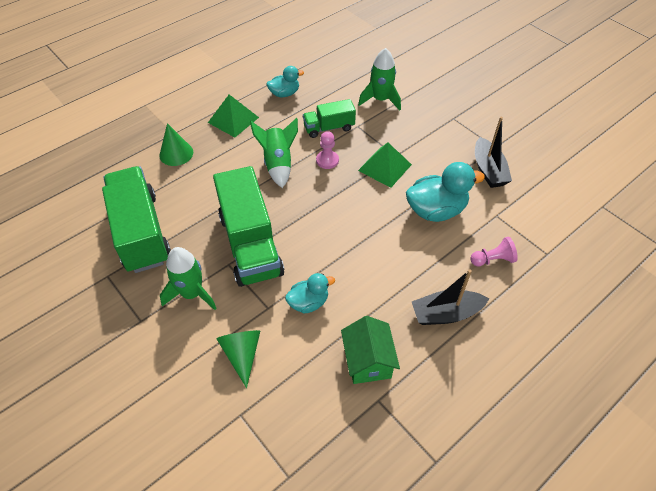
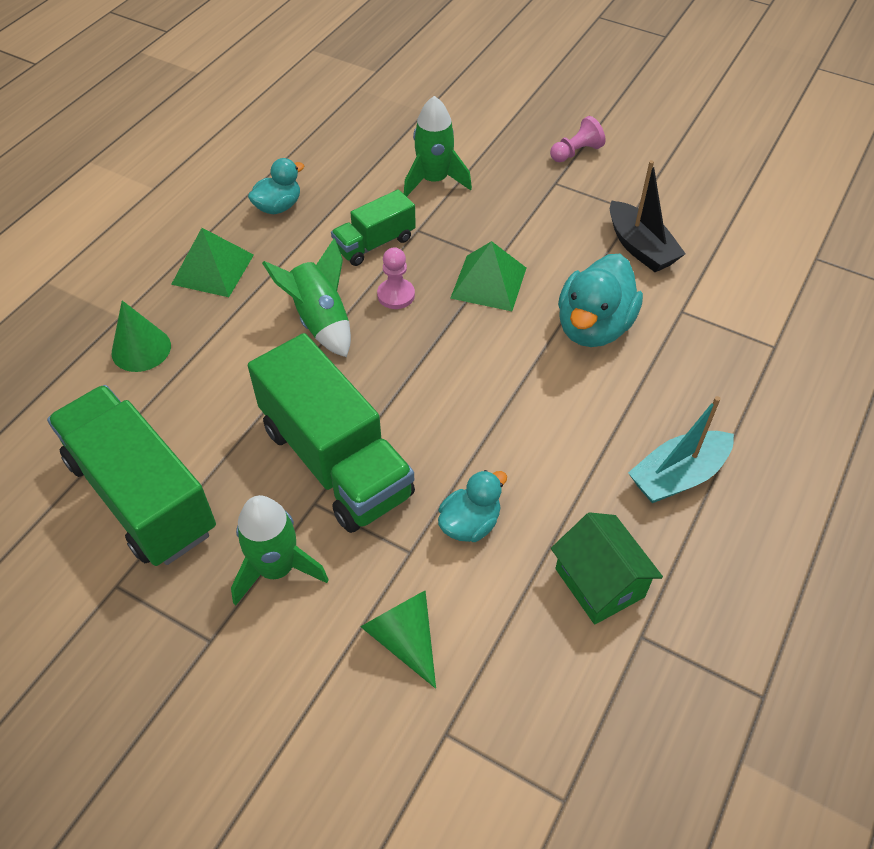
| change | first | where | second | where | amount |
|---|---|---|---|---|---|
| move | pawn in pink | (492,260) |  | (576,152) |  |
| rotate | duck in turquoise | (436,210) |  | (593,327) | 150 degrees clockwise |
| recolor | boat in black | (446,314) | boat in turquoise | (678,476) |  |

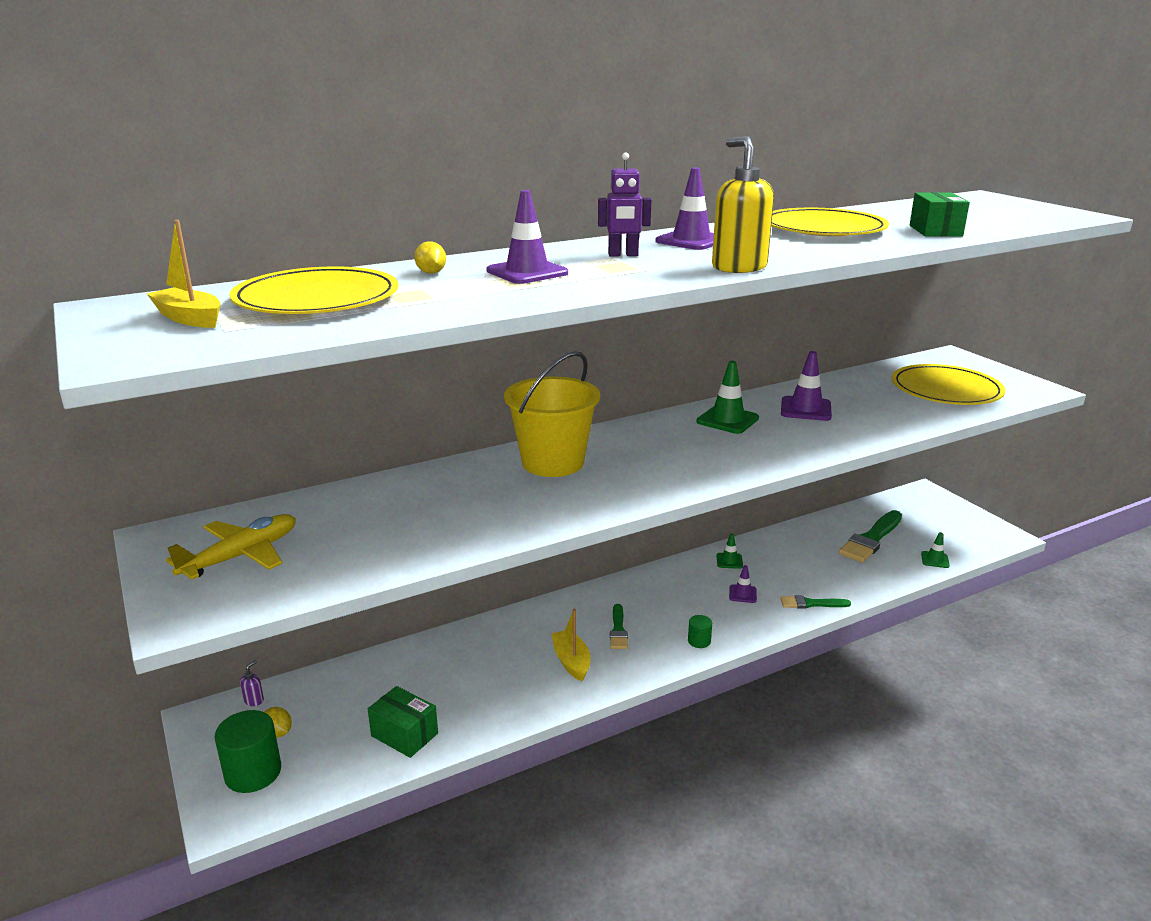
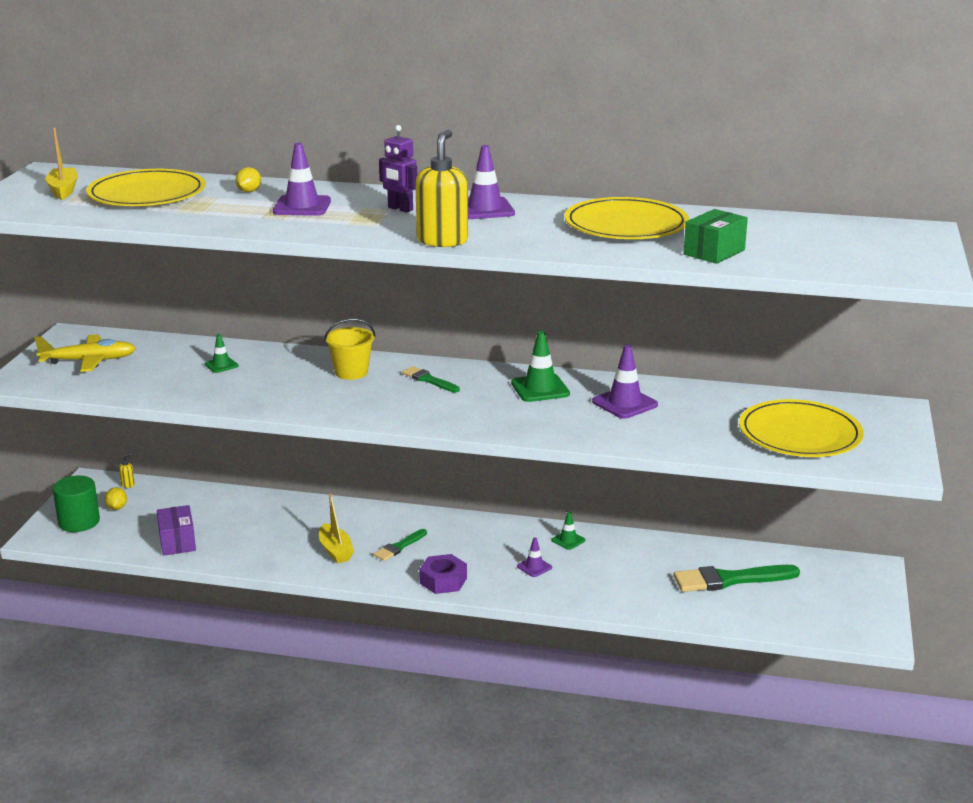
| change | first | where | second | where | amount |
|---|---|---|---|---|---|
| recolor | soap dispenser in purple | (254,700) | soap dispenser in yellow | (128,484) |  |
| recolor | box in green | (404,734) | box in purple | (177,542) |  |
| move | traffic cone in green | (935,560) |  | (221,365) |  |
| rotate | boat in yellow | (571,661) |  | (335,551) | 135 degrees clockwise |
| resize | bucket in yellow | (553,462) |  | (351,372) | x0.60 |
| move | brush in green | (811,604) |  | (429,380) |  |
| replace | cylinder in green | (699,641) | nut in purple | (443,580) |  |

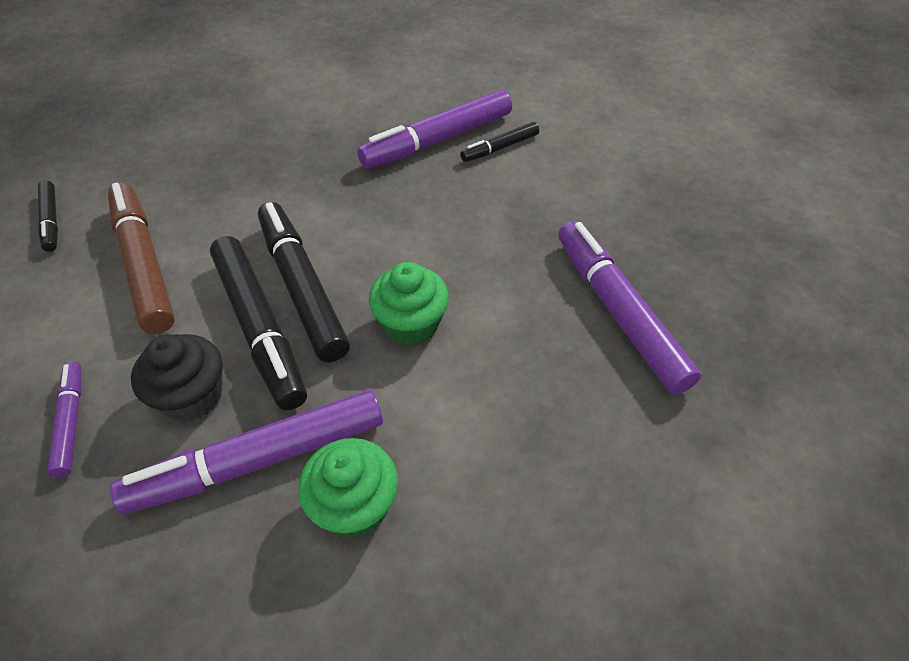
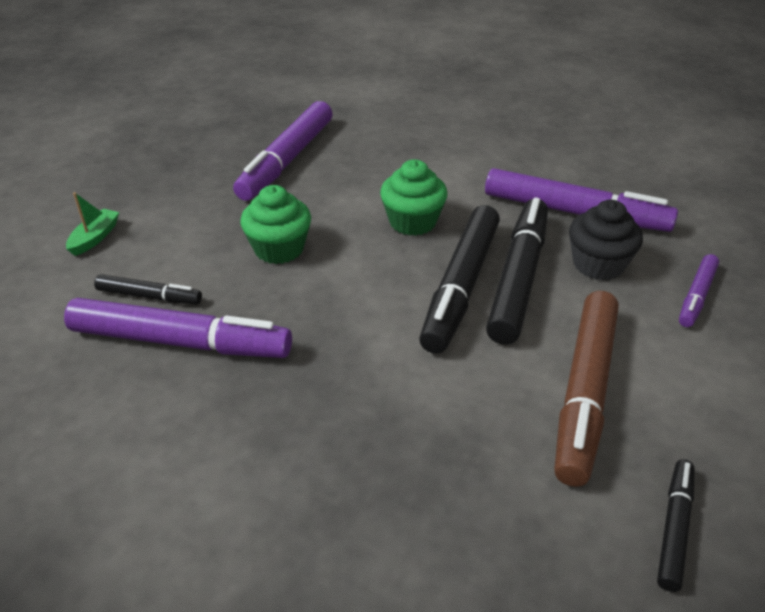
| change | first | where | second | where | amount |
|---|---|---|---|---|---|
| insert |  |  | boat in green | (95,238) |  |
| move | cupcake in green | (354,505) |  | (279,249) |  |

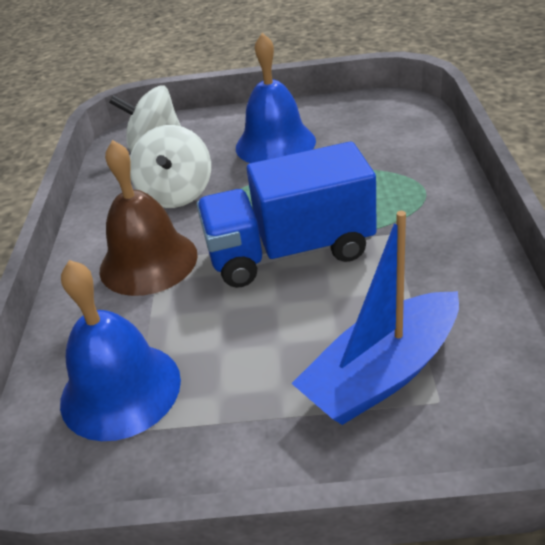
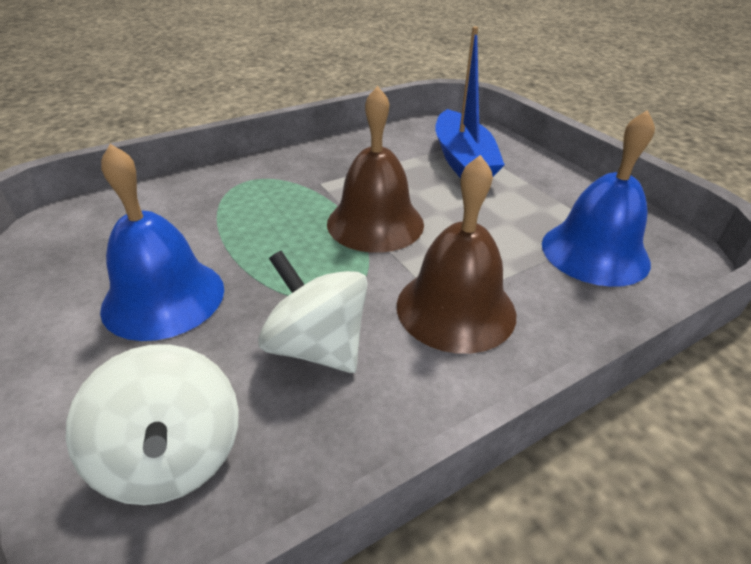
| change | first | where | second | where | amount |
|---|---|---|---|---|---|
| rotate | spinning top in white | (176,194) |  | (317,347) | 105 degrees counterclockwise |
| replace | truck in blue | (290,252) | bell in brown | (375,223) |  |
| rotate | boat in blue | (382,373) |  | (462,160) | 60 degrees clockwise |

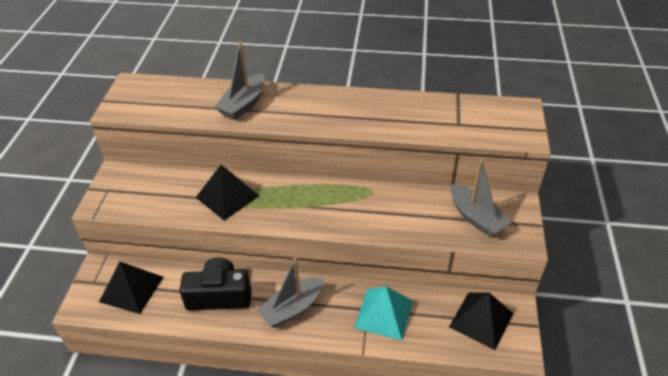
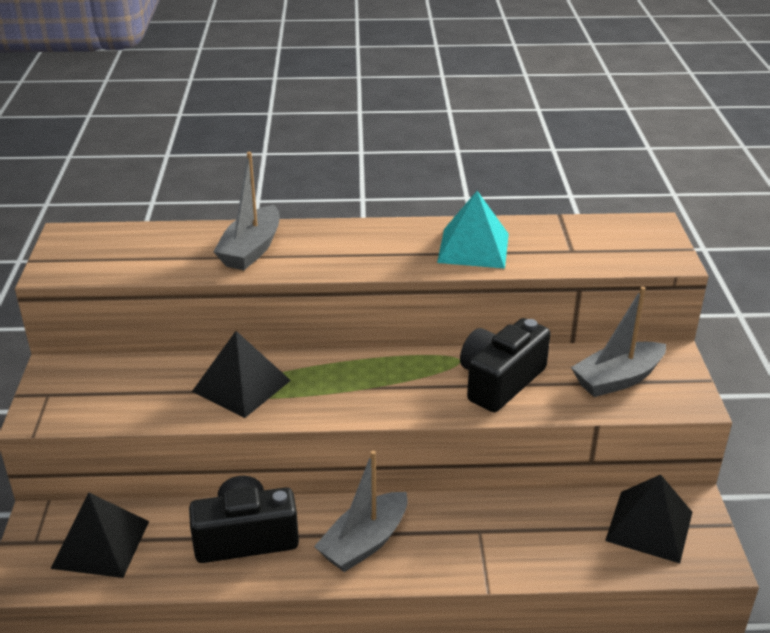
| change | first | where | second | where | amount |
|---|---|---|---|---|---|
| move | pyramid in turquoise | (383,314) |  | (473,248) |  |
| insert |  |  | camera in black | (500,381) |  |
| rotate | boat in grey | (476,218) |  | (617,379) | 105 degrees clockwise |

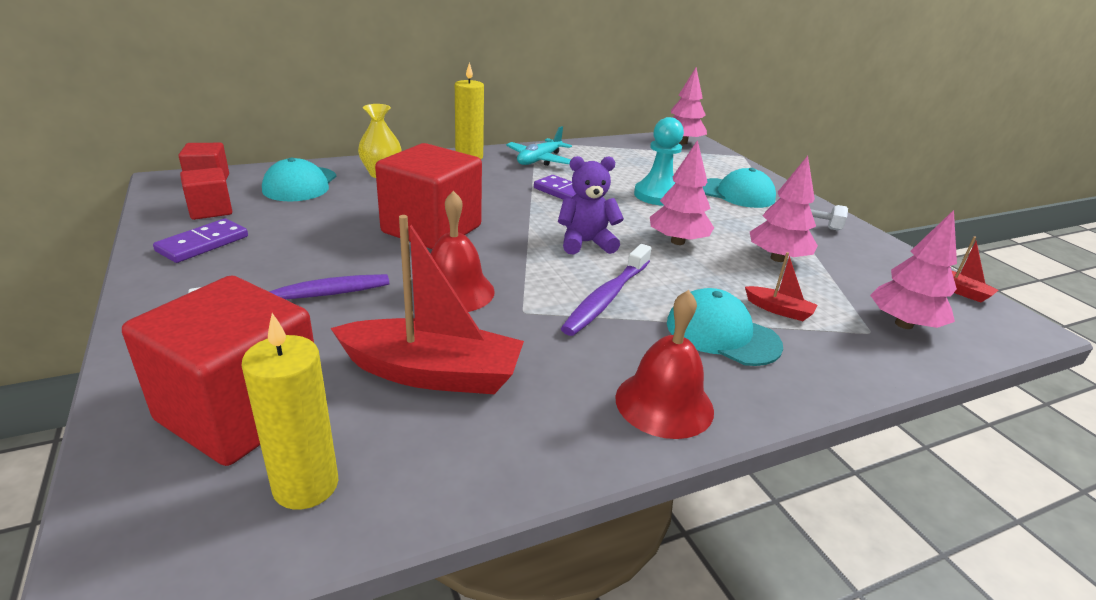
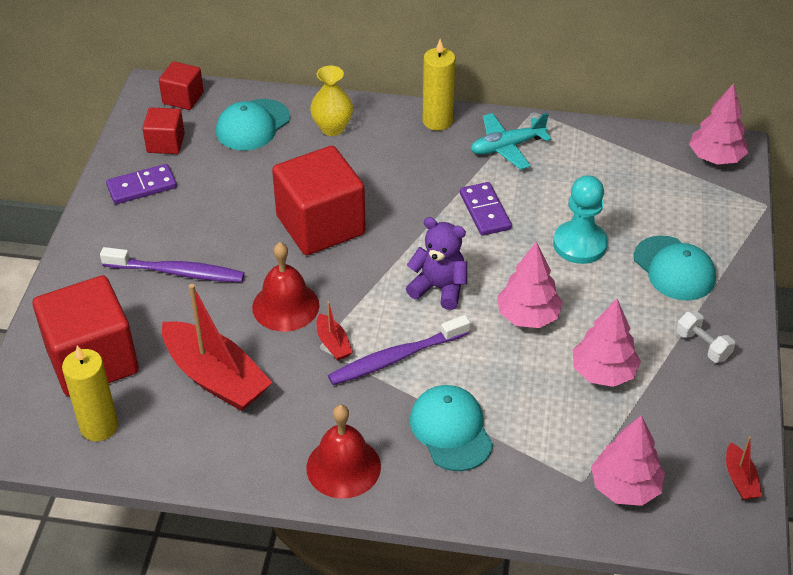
| change | first | where | second | where | amount |
|---|---|---|---|---|---|
| move | boat in red | (779,310) |  | (333,343) |  |

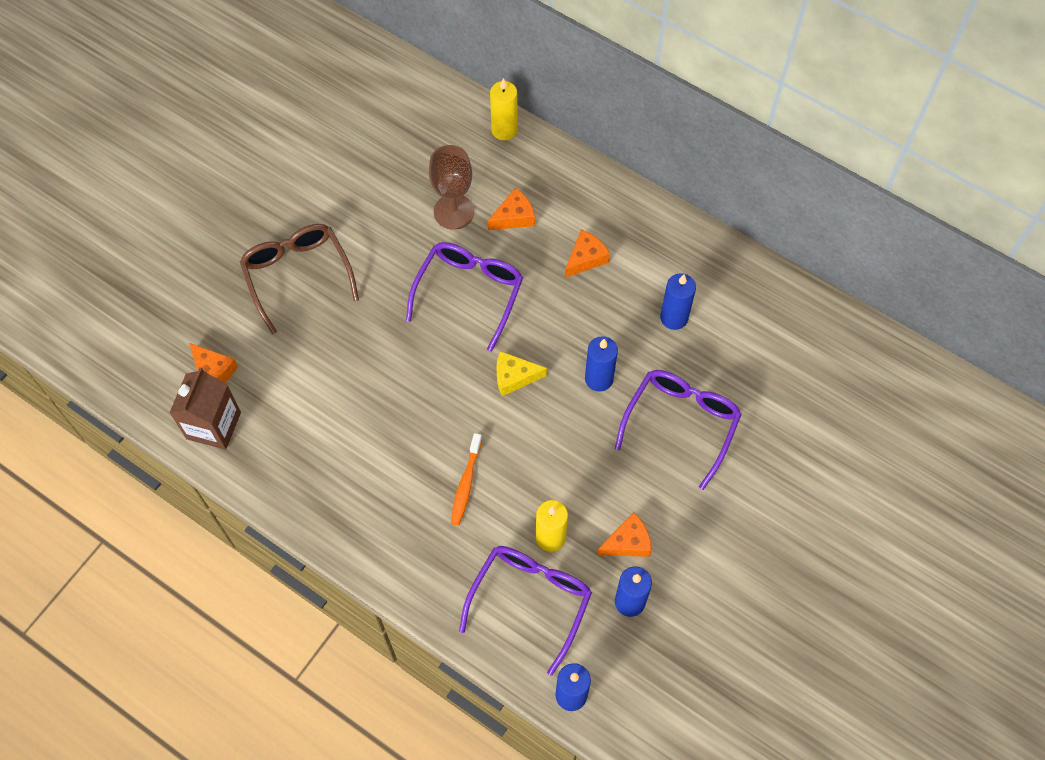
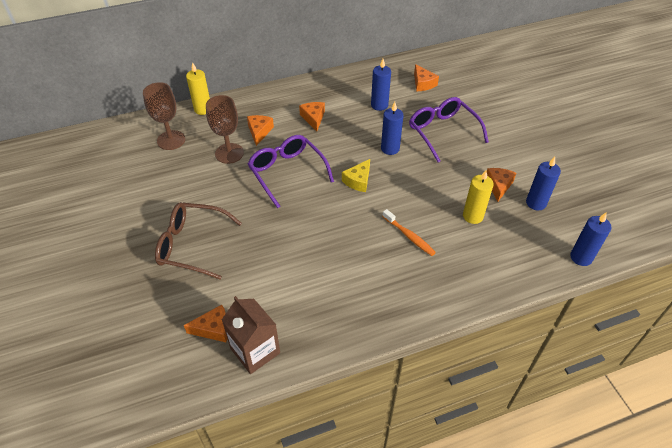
| change | first | where | second | where | amount |
|---|---|---|---|---|---|
| insert |  |  | goblet in brown | (171,140) |  |
| insert |  |  | cheese in orange | (423,83) |  |
| delete | glasses in purple | (531,600) |  |  |  |

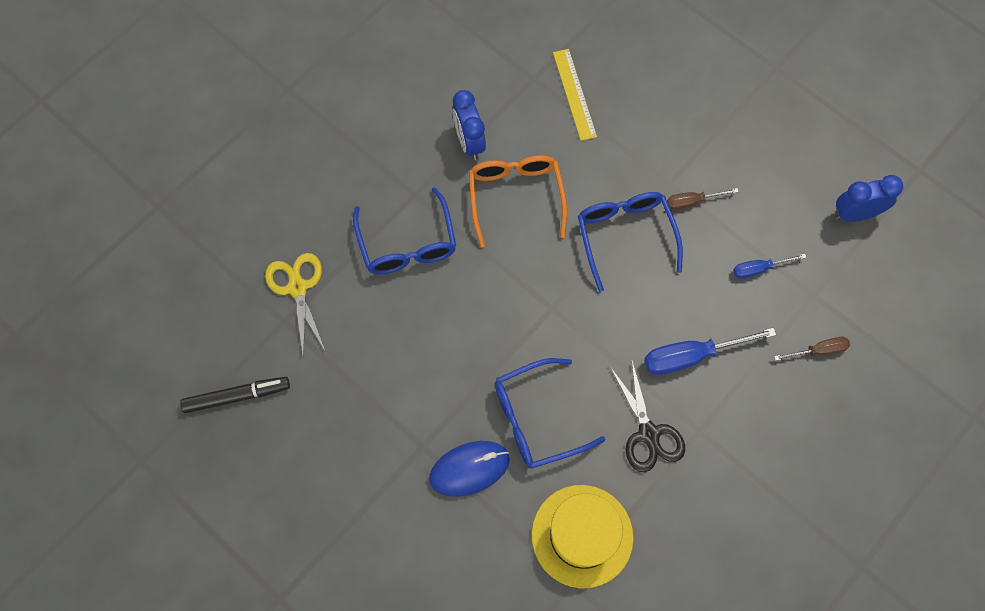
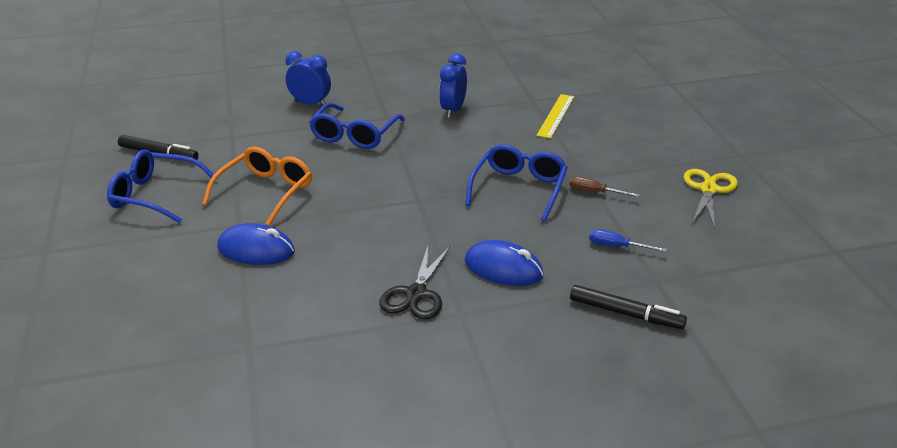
| change | first | where | second | where | amount |
|---|---|---|---|---|---|
| move | glasses in blue | (536,419) |  | (155,195) |  |
| move | glasses in orange | (515,197) |  | (266,192) |  |
| move | clock in blue | (855,214) |  | (310,104) |  |
| replace | screwdriver in blue | (691,356) | mouse in blue | (503,268) |  |
| replace | screwdriver in brown | (818,350) | marker in black | (626,314) |  |
| move | scissors in yellow | (297,288) |  | (708,189) |  |
| delete | hat in yellow | (582,536) |  |  |  |

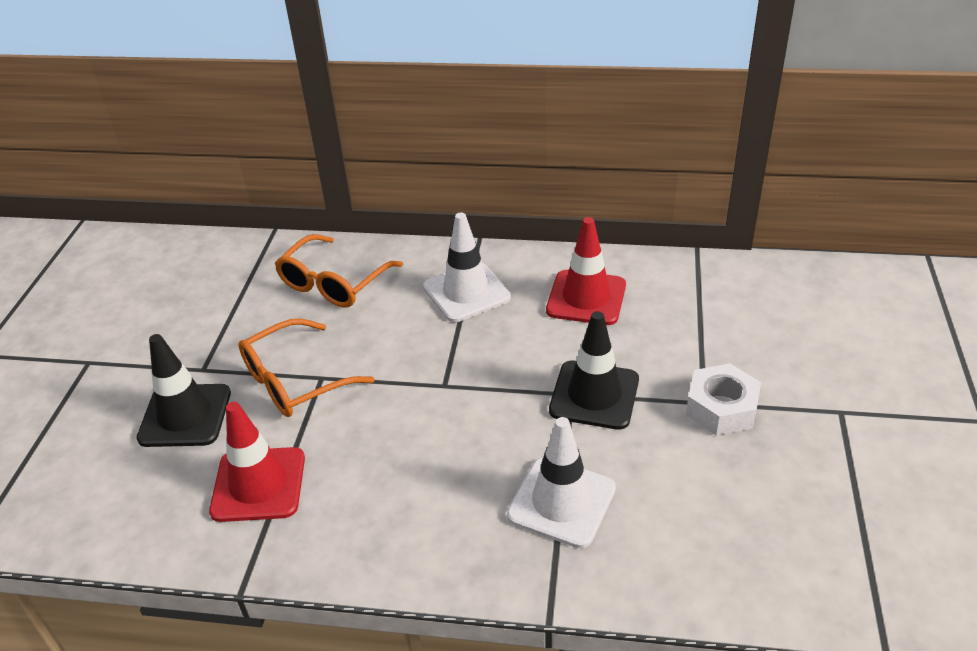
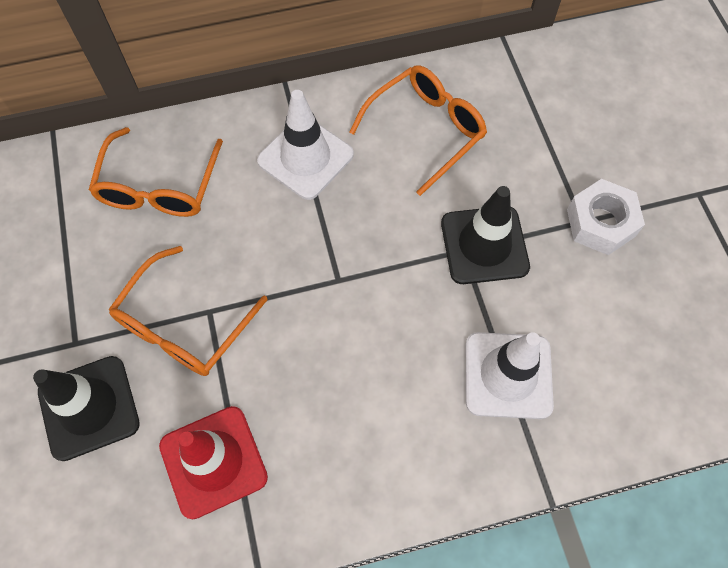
| change | first | where | second | where | amount |
|---|---|---|---|---|---|
| replace | traffic cone in red | (586,298) | glasses in orange | (426,130) |  |

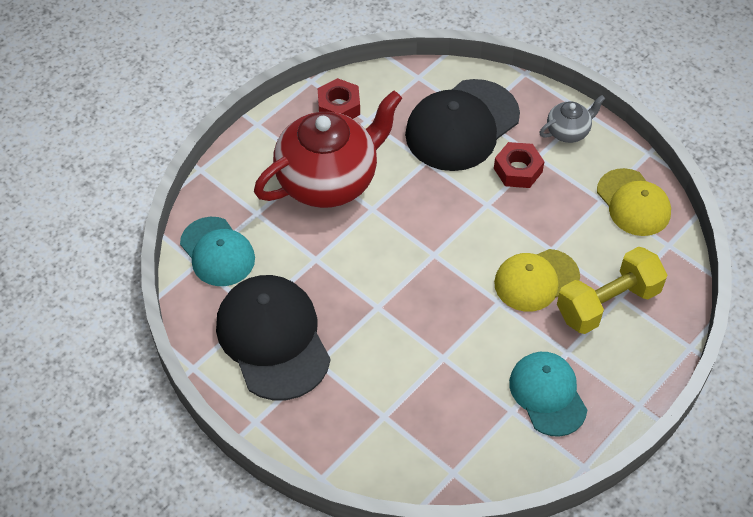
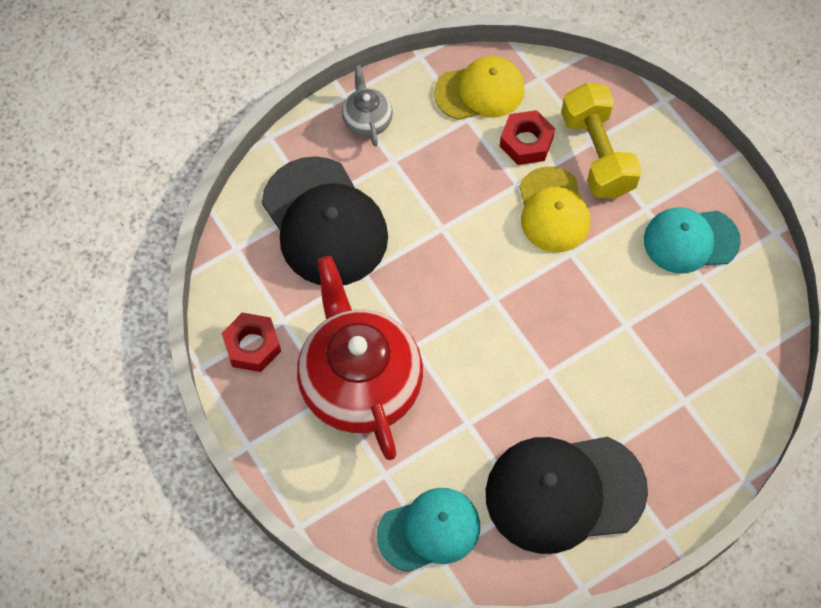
| change | first | where | second | where | amount |
|---|---|---|---|---|---|
| move | nut in red | (518,170) |  | (526,142) |  |

